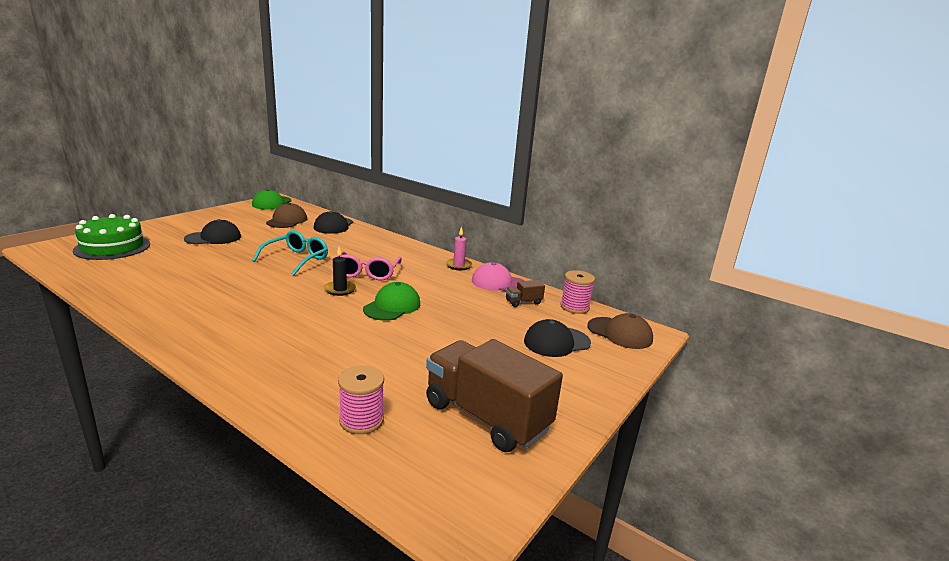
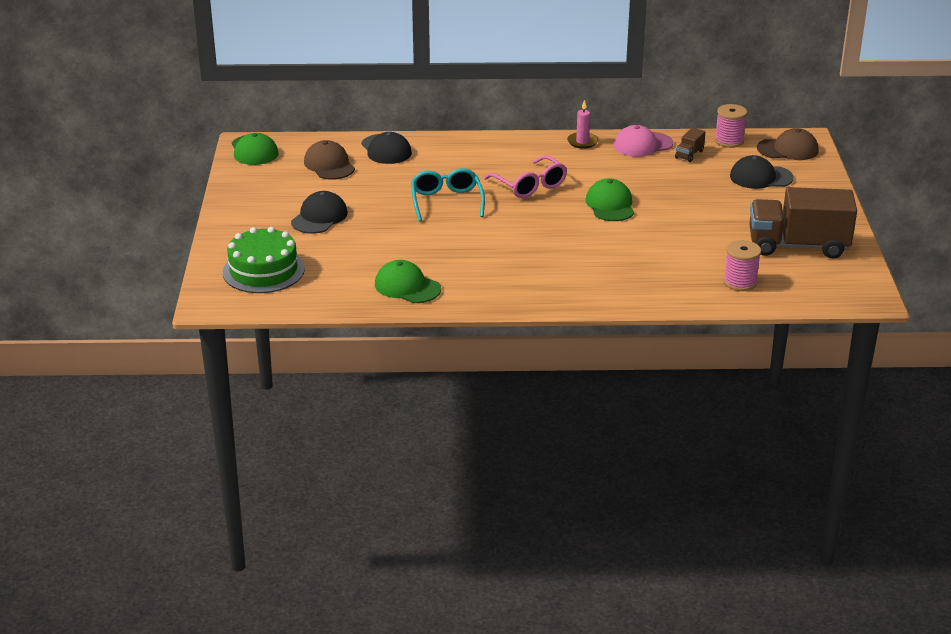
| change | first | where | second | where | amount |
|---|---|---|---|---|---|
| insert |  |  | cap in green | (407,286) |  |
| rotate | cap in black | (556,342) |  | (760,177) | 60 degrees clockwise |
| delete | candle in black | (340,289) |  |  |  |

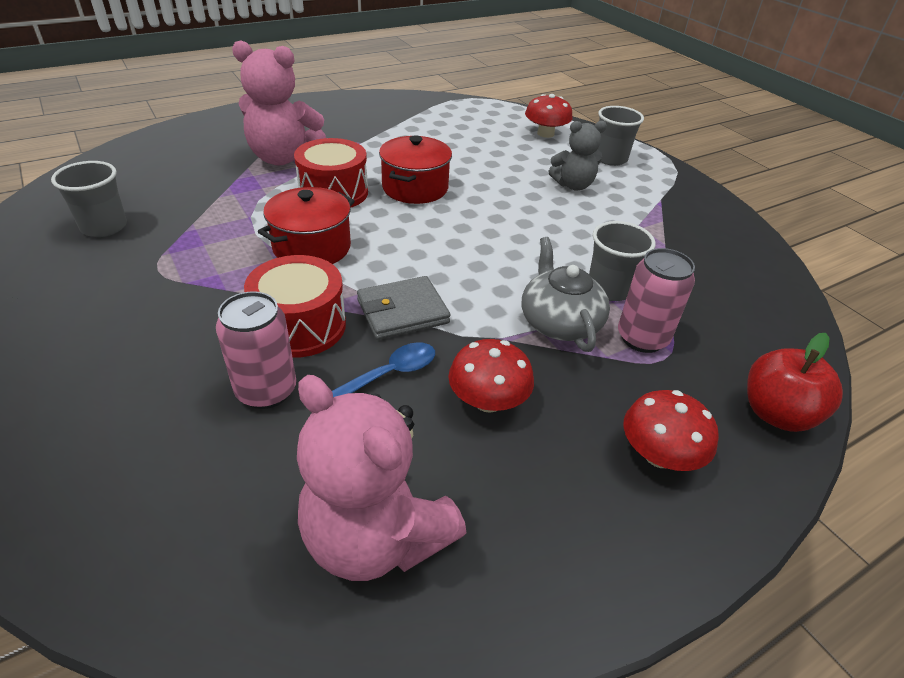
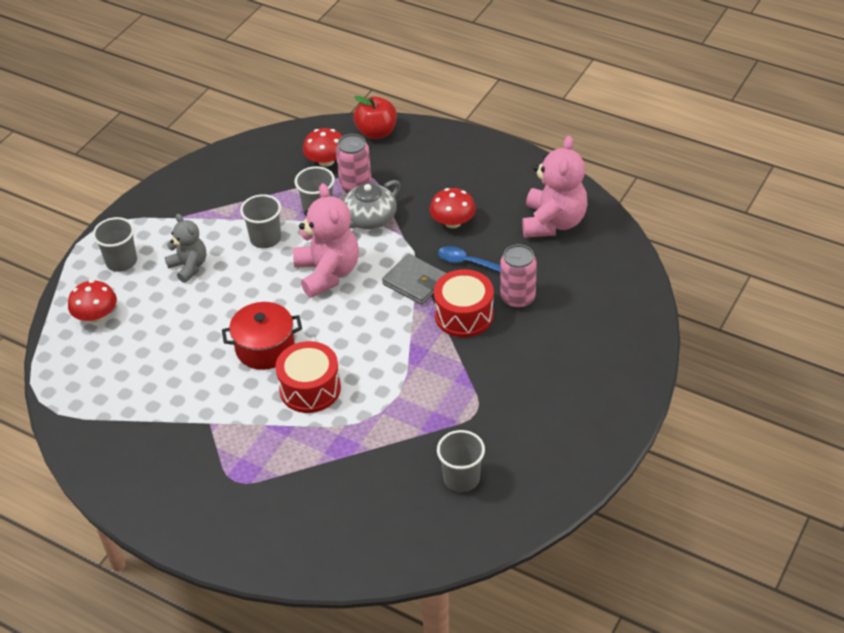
| change | first | where | second | where | amount |
|---|---|---|---|---|---|
| insert |  |  | cup in grey | (265,238) |  |
| move | teddy bear in pink | (283,158) |  | (328,273) |  |
| move | mushroom in red | (659,455) |  | (326,161) |  |
| delete | pot in red | (312,247) |  |  |  |

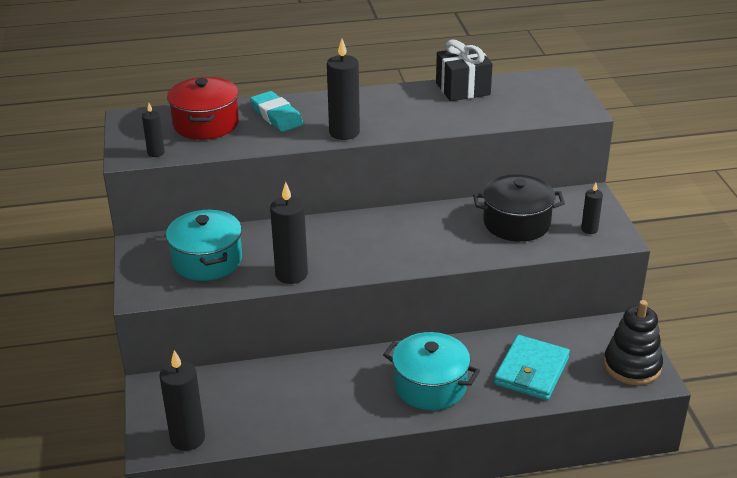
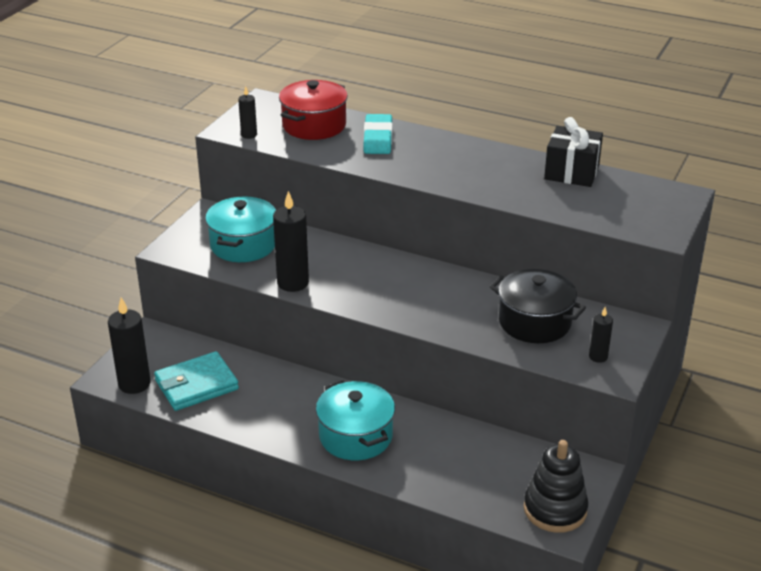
| change | first | where | second | where | amount |
|---|---|---|---|---|---|
| move | wallet in turquoise | (531,371) |  | (196,385) |  |
| delete | candle in black | (344,133) |  |  |  |

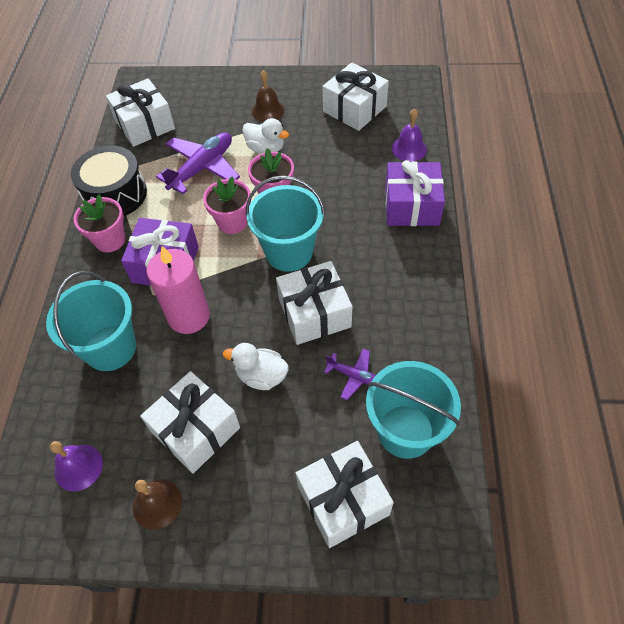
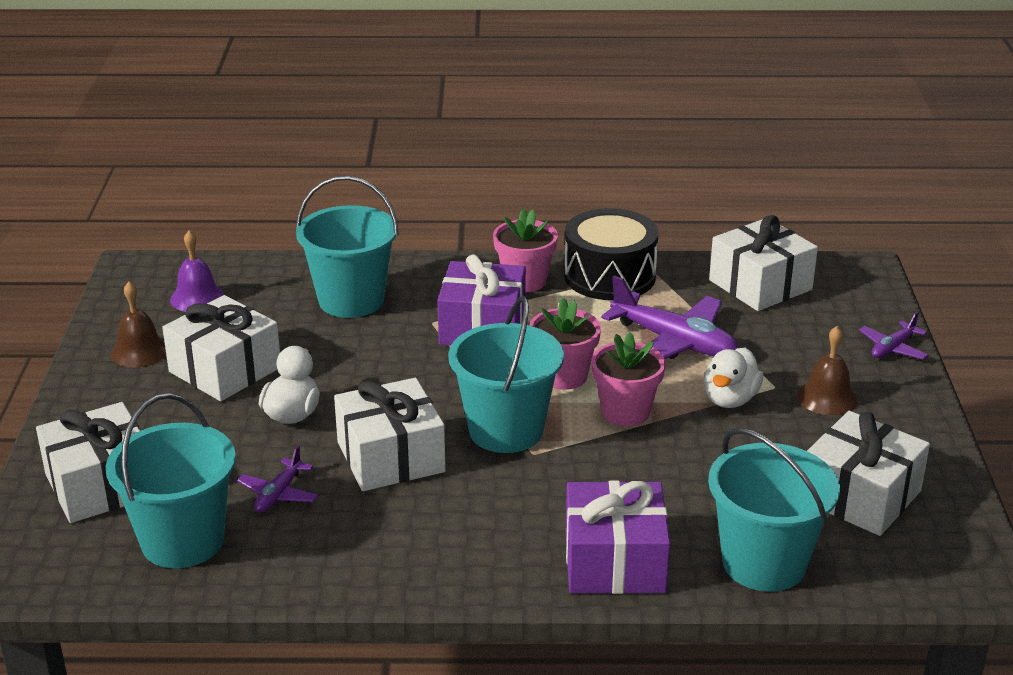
| change | first | where | second | where | amount |
|---|---|---|---|---|---|
| replace | bell in purple | (409,149) | bucket in turquoise | (764,563) |  |
| insert |  |  | plane in purple | (893,348) |  |
| delete | candle in pink | (189,316) |  |  |  |

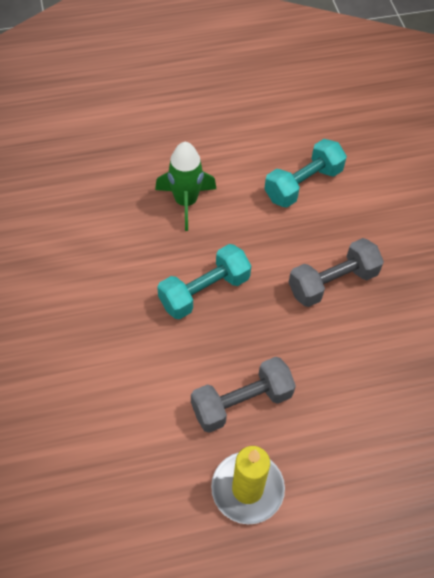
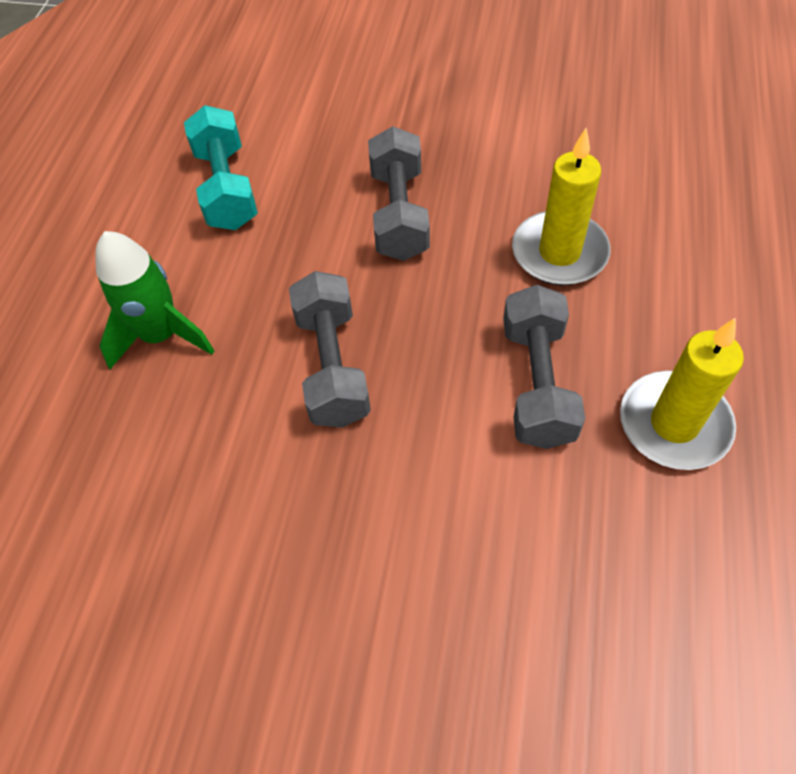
| change | first | where | second | where | amount |
|---|---|---|---|---|---|
| recolor | dumbbell in turquoise | (204,291) | dumbbell in grey | (332,366) |  |
| insert |  |  | candle in yellow | (559,252) |  |

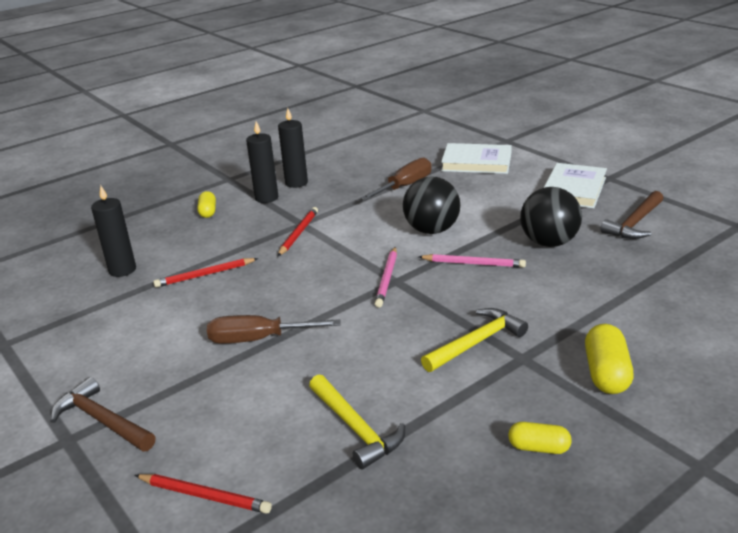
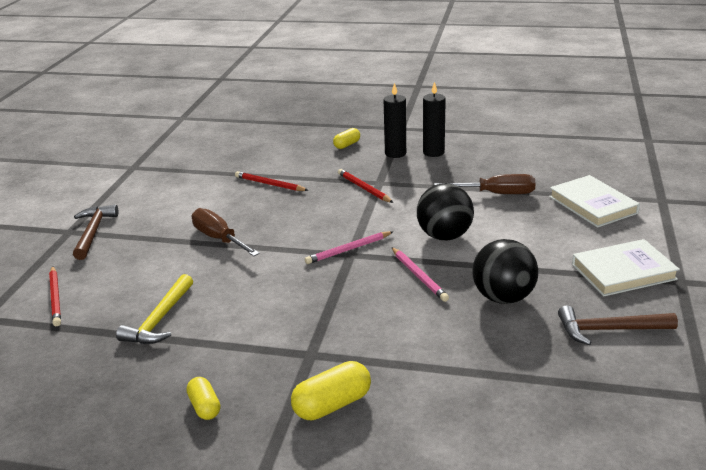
| change | first | where | second | where | amount |
|---|---|---|---|---|---|
| rotate | pencil in red | (298,233) |  | (364,188) | 105 degrees counterclockwise |
| delete | candle in black | (122,270) |  |  |  |
| delete | hammer in yellow | (476,342) |  |  |  |

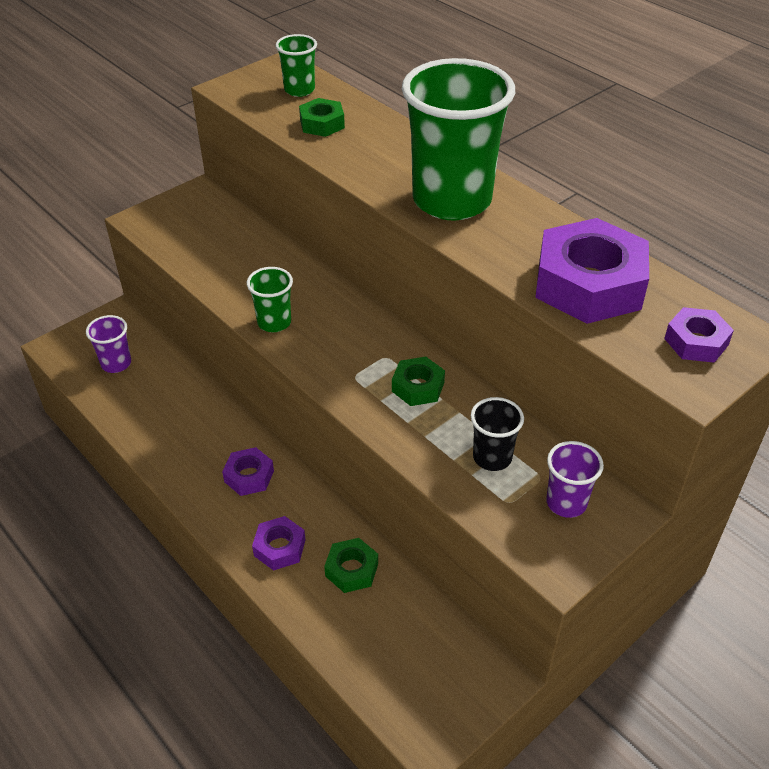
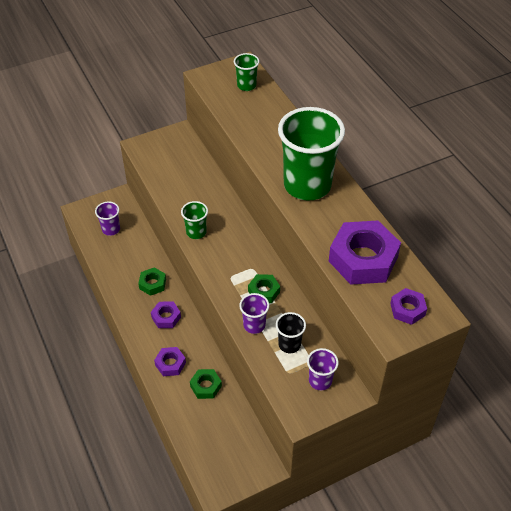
| change | first | where | second | where | amount |
|---|---|---|---|---|---|
| move | nut in green | (322,124) |  | (152,284) |  |
| insert |  |  | cup in purple | (254,325) |  |

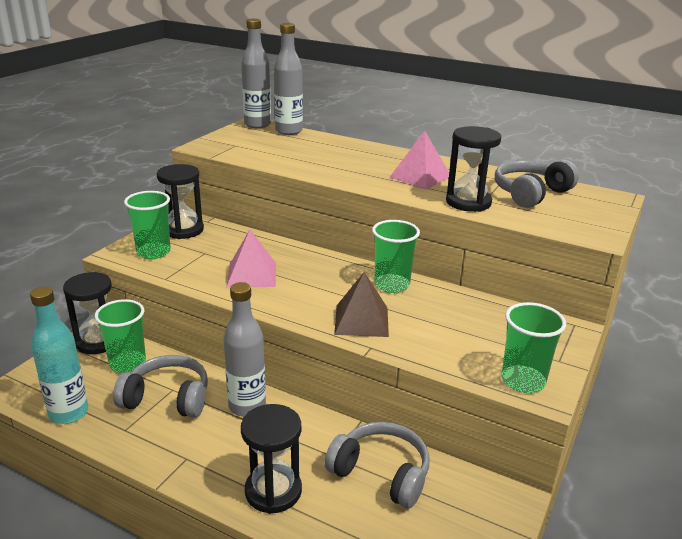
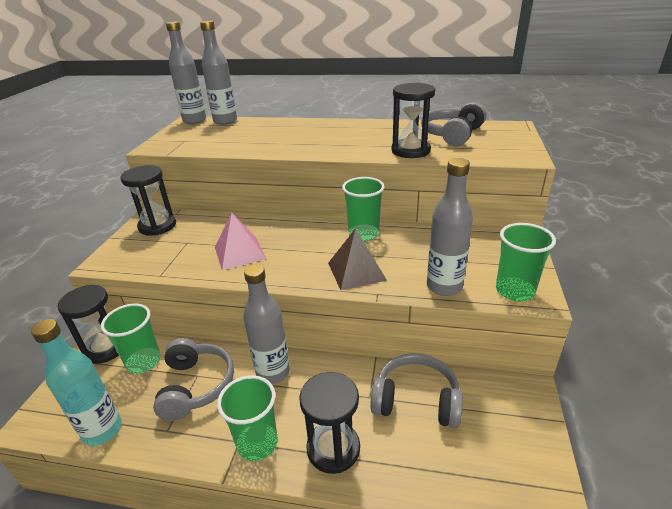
| change | first | where | second | where | amount |
|---|---|---|---|---|---|
| rotate | headphones in grey | (167,398) |  | (196,386) | 90 degrees clockwise |
| move | cup in green | (153,252) |  | (257,443) |  |
| insert |  |  | bottle in grey | (444,286) |  |
| delete | pyramid in pink | (420,177) |  |  |  |

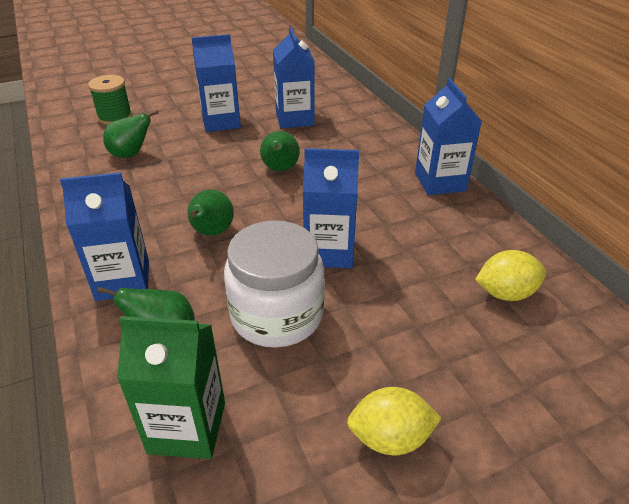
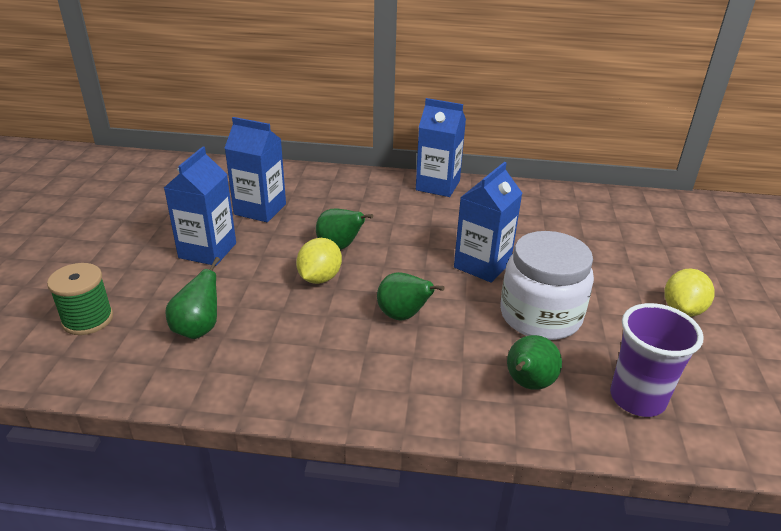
| change | first | where | second | where | amount |
|---|---|---|---|---|---|
| move | lemon in yellow | (505,293) |  | (319,278) |  |
| replace | carton in green | (187,427) | cup in purple | (637,398) |  |
| delete | carton in blue | (123,280) |  |  |  |

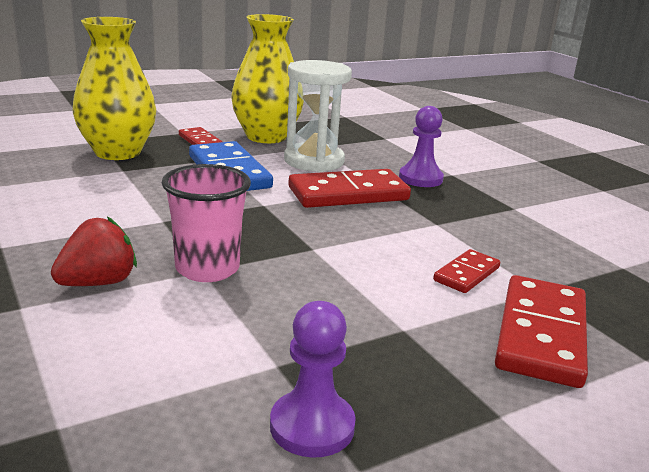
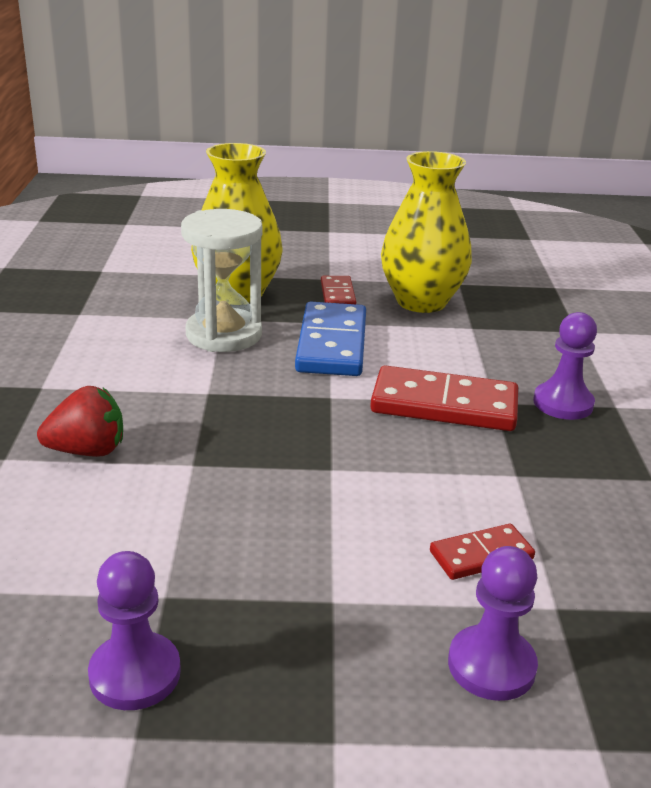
| change | first | where | second | where | amount |
|---|---|---|---|---|---|
| move | hourglass in white | (314,161) |  | (224,335) |  |
| replace | domino in red | (541,334) | pawn in purple | (491,665) |  |
| delete | cup in pink | (207,269) |  |  |  |

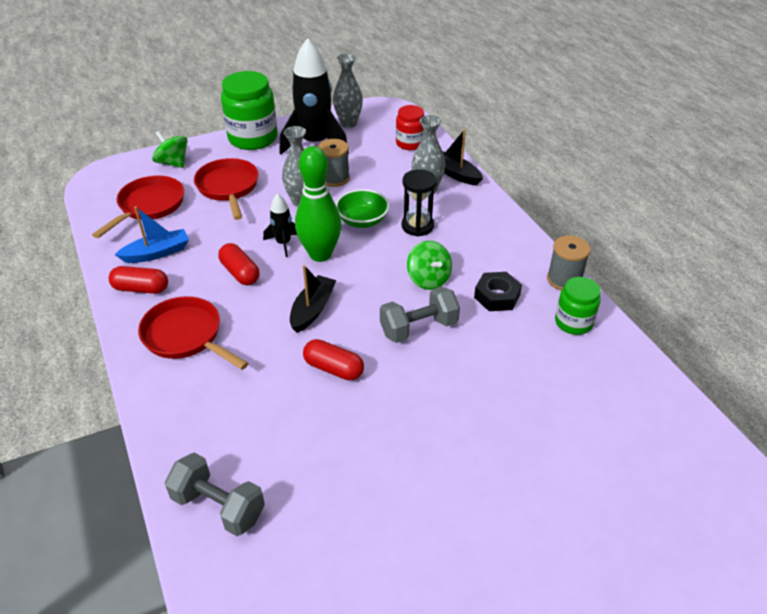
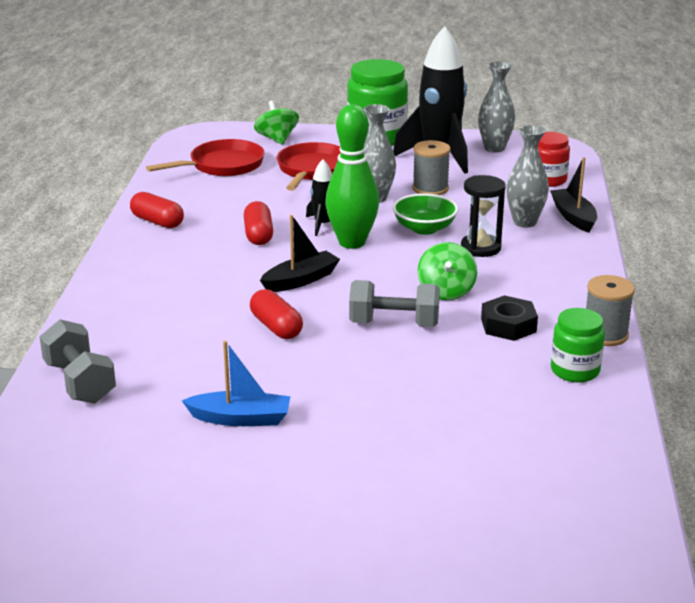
| change | first | where | second | where | amount |
|---|---|---|---|---|---|
| move | boat in blue | (157,253) |  | (241,418) |  |
| delete | pan in red | (186,336) |  |  |  |

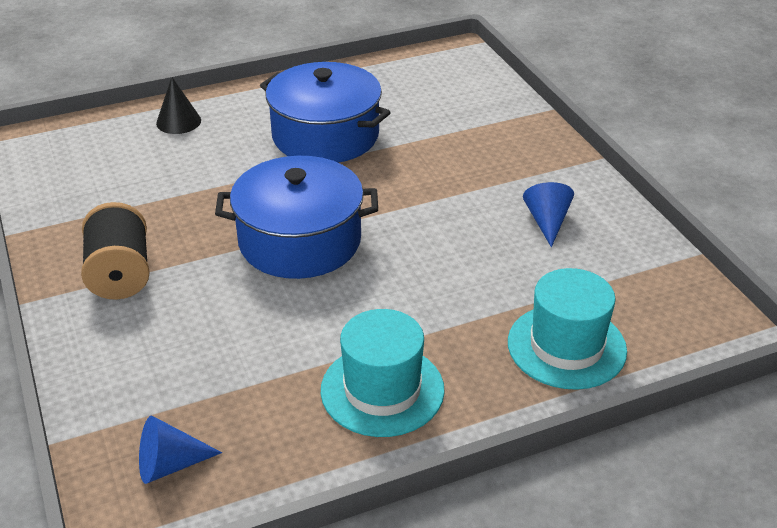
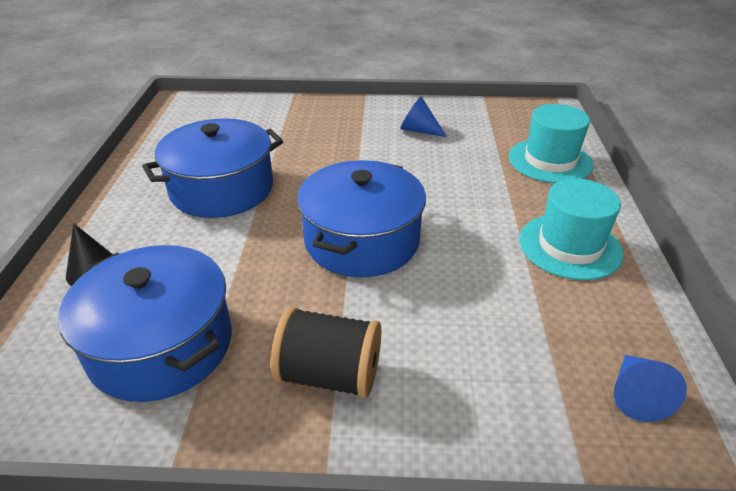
| change | first | where | second | where | amount |
|---|---|---|---|---|---|
| insert |  |  | pot in blue | (161,344) |  |

